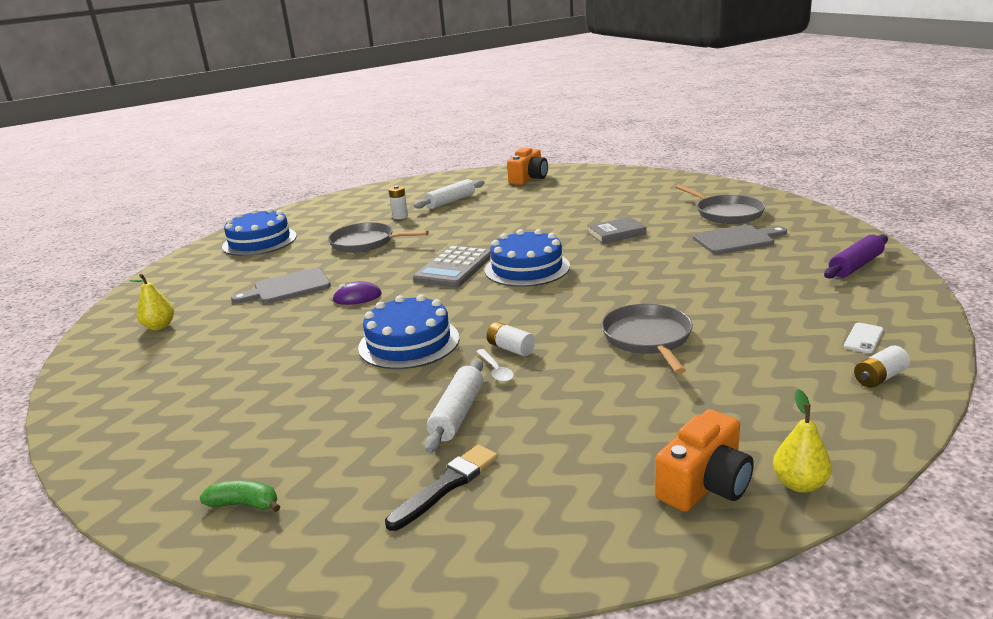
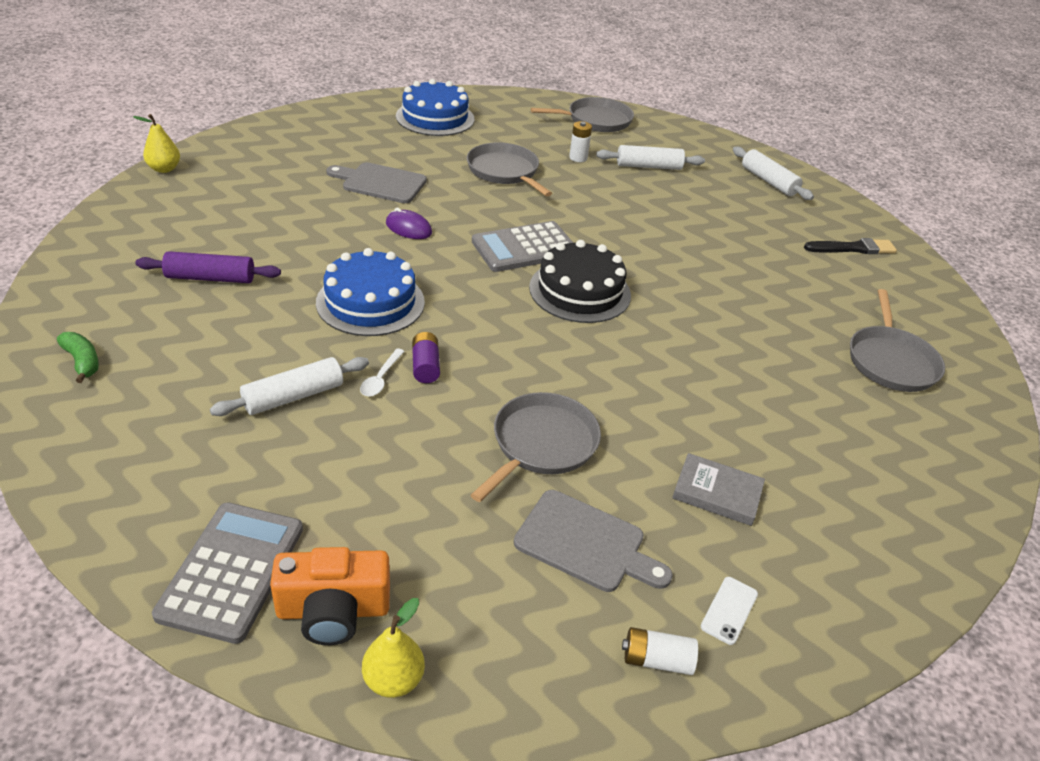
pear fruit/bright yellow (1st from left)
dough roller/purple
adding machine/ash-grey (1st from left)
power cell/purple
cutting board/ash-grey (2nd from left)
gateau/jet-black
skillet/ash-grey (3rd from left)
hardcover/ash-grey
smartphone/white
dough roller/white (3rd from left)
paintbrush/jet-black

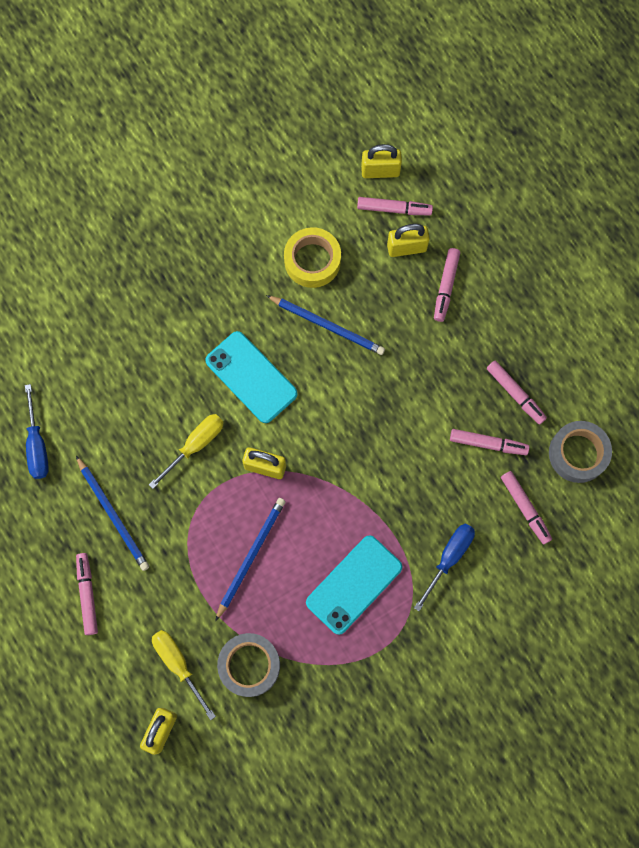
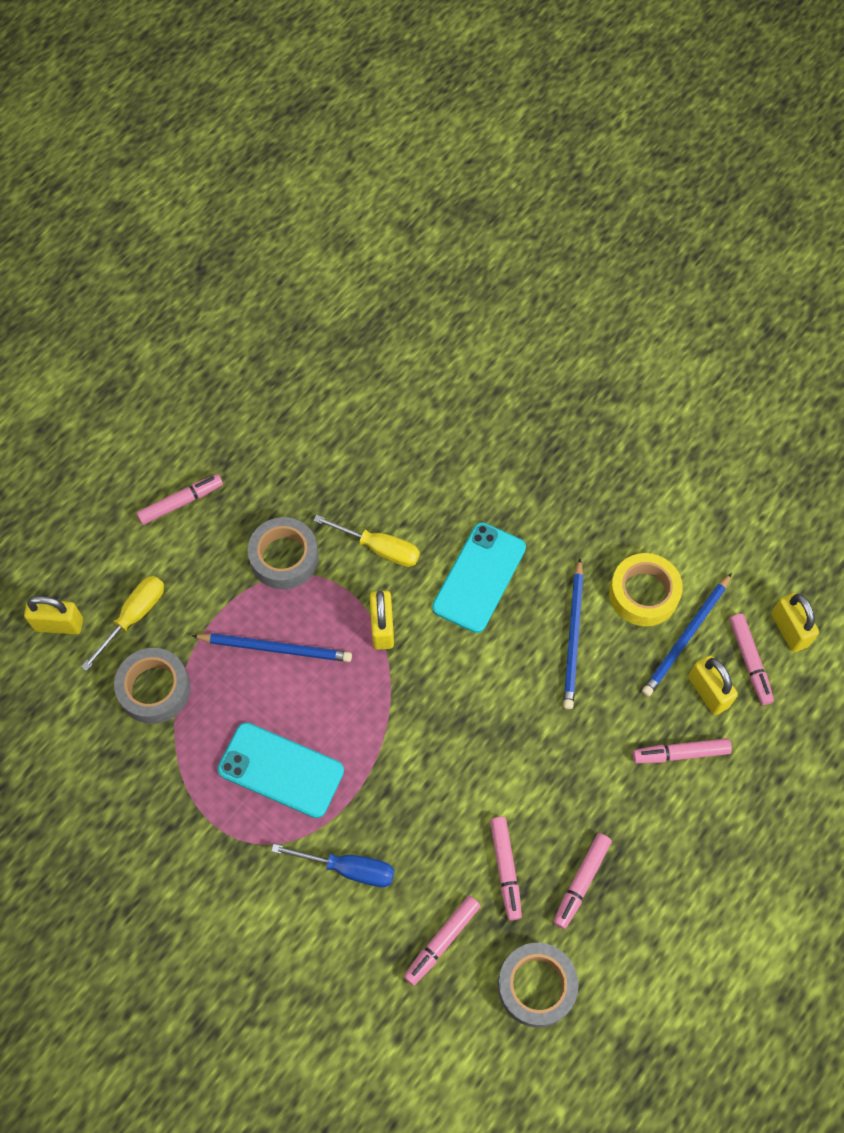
tape/ash-grey (2nd from left)
lead pencil/royal blue (3rd from left)
flat screwdriver/royal blue (1st from left in the first image)

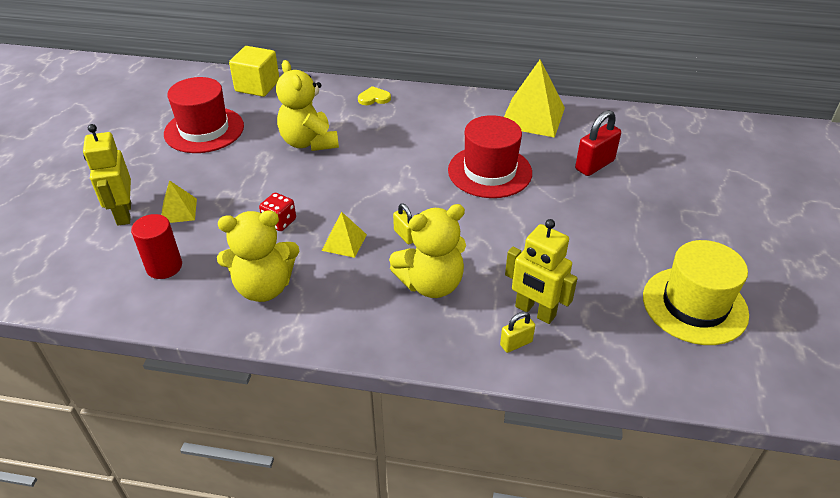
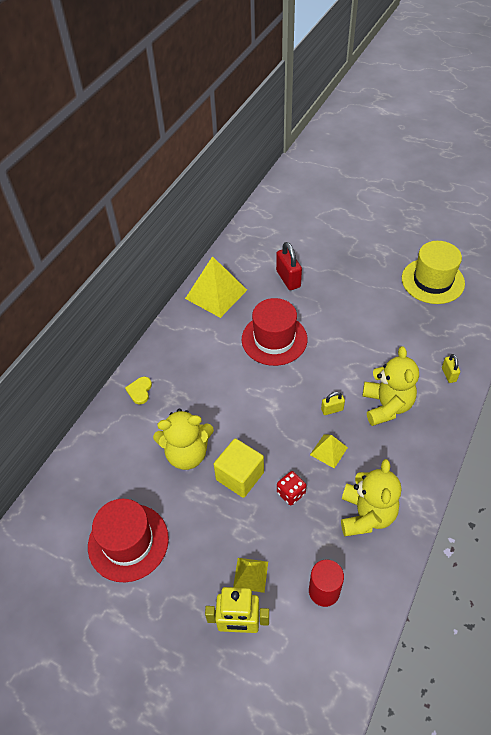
solid cube/bright yellow
toy robot/bright yellow (2nd from left in the first image)

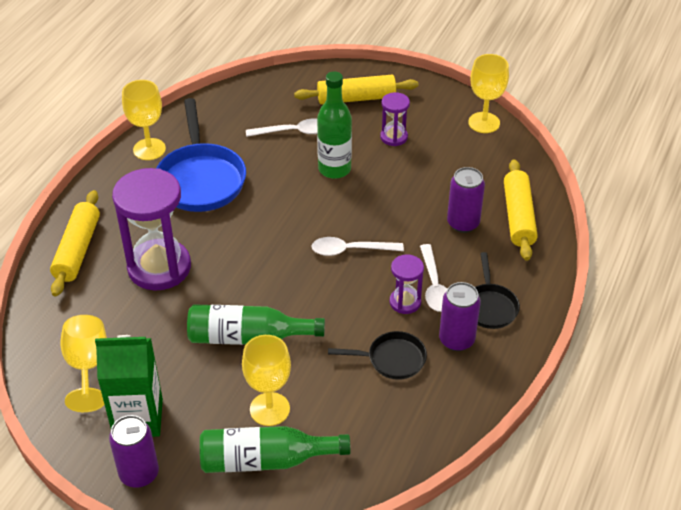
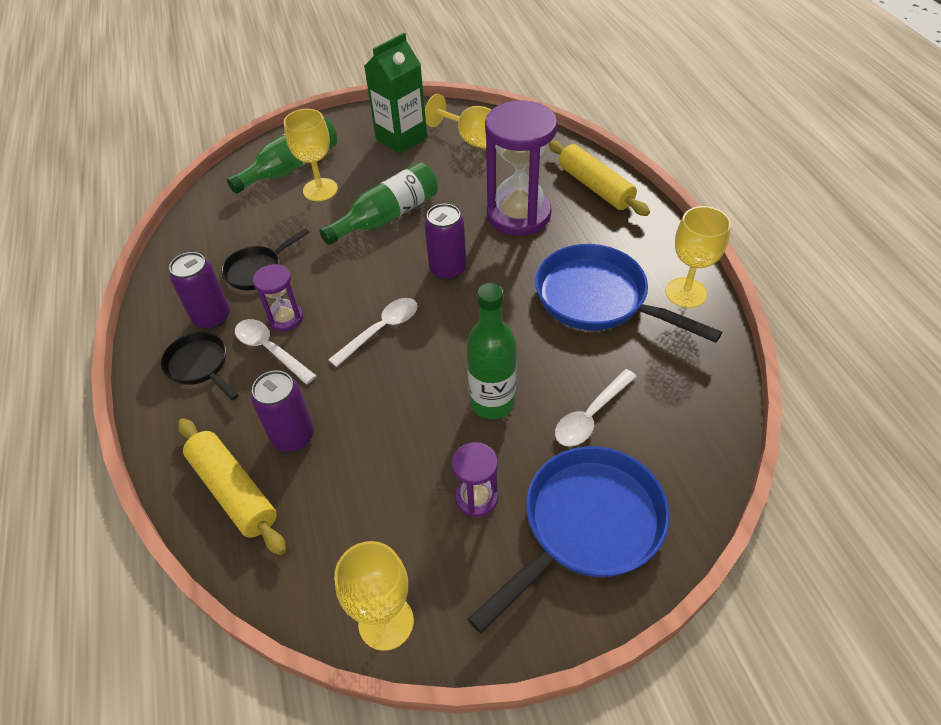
tin/purple (3rd from left)
skillet/royal blue (1st from left)

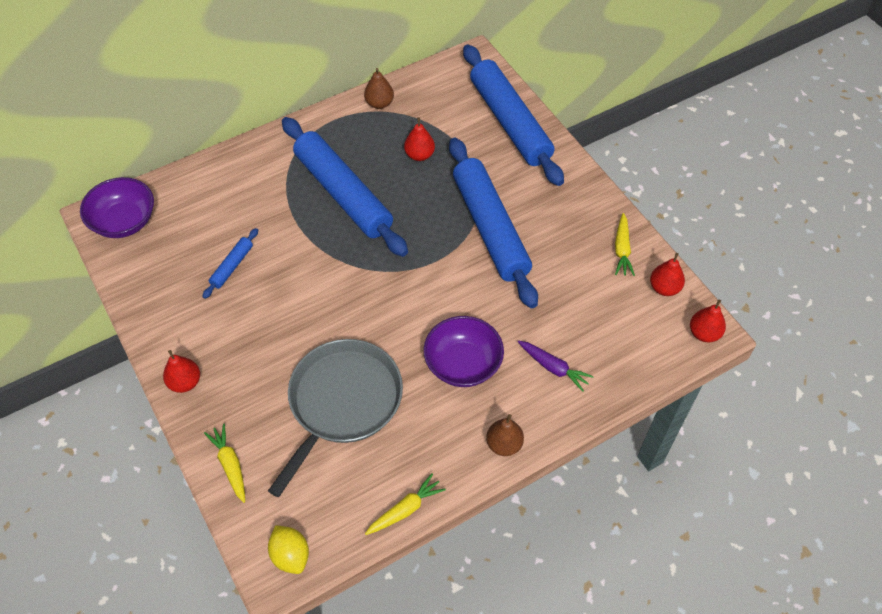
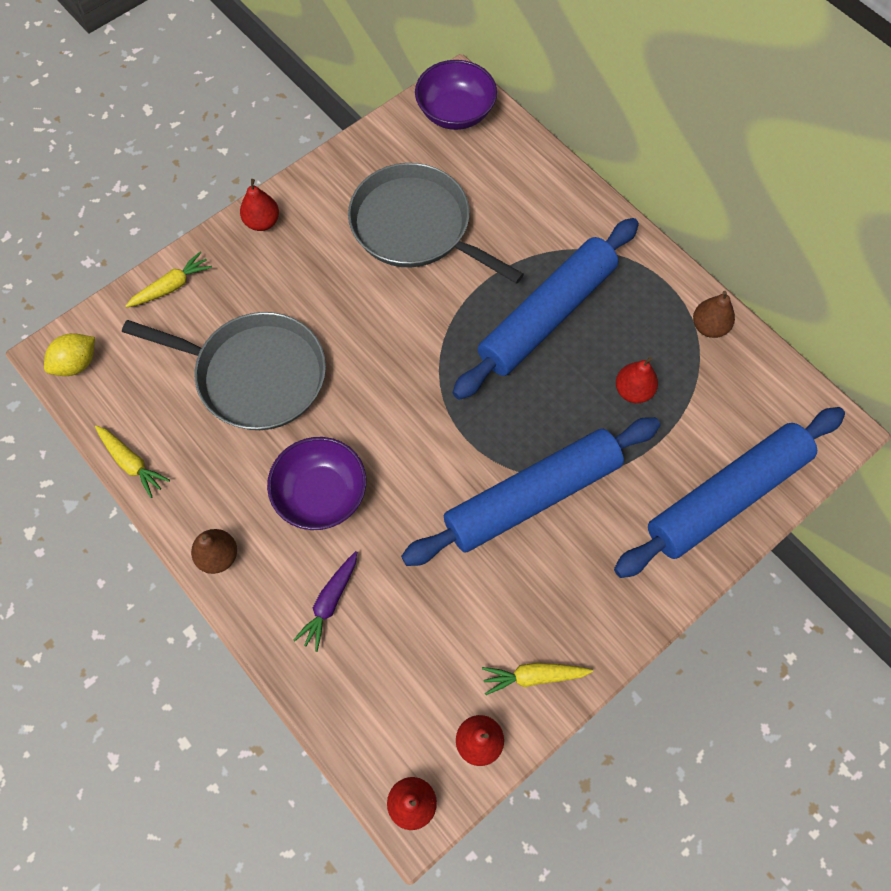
skillet/ash-grey (2nd from left)

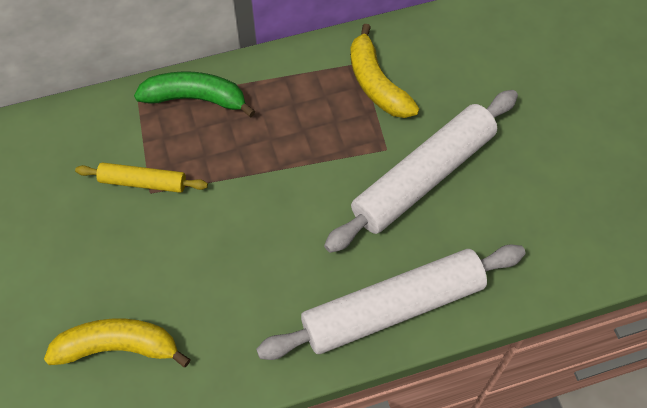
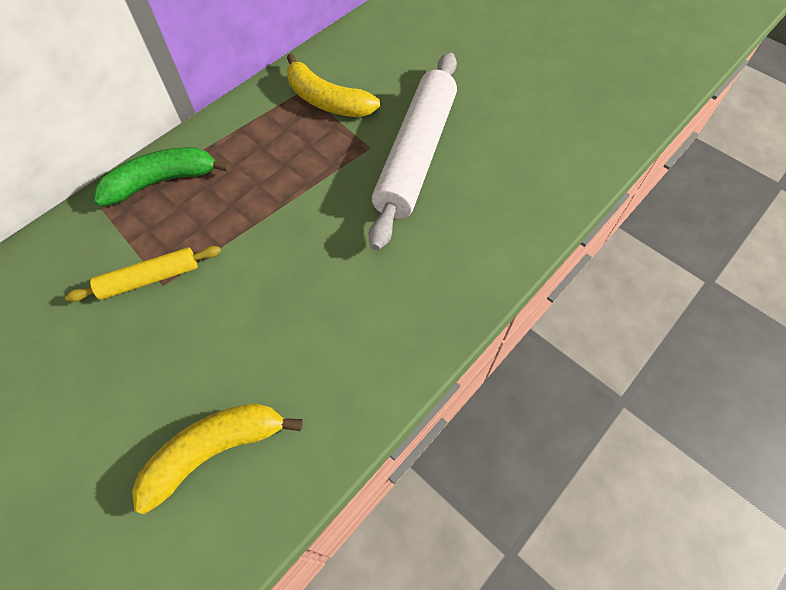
dough roller/white (1st from left in the first image)

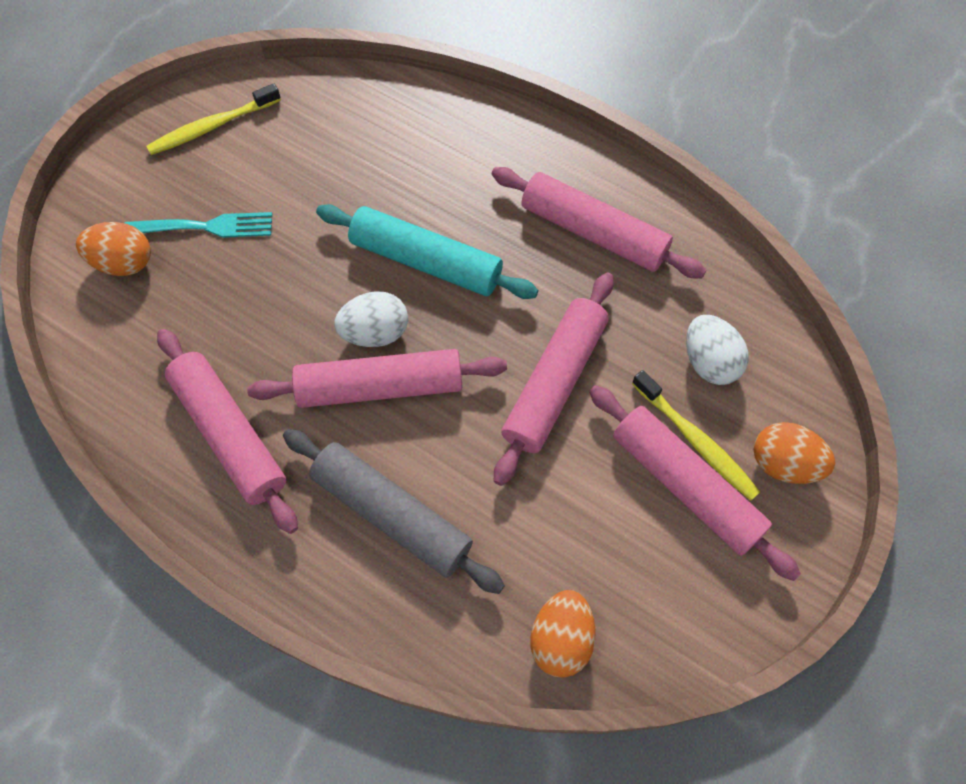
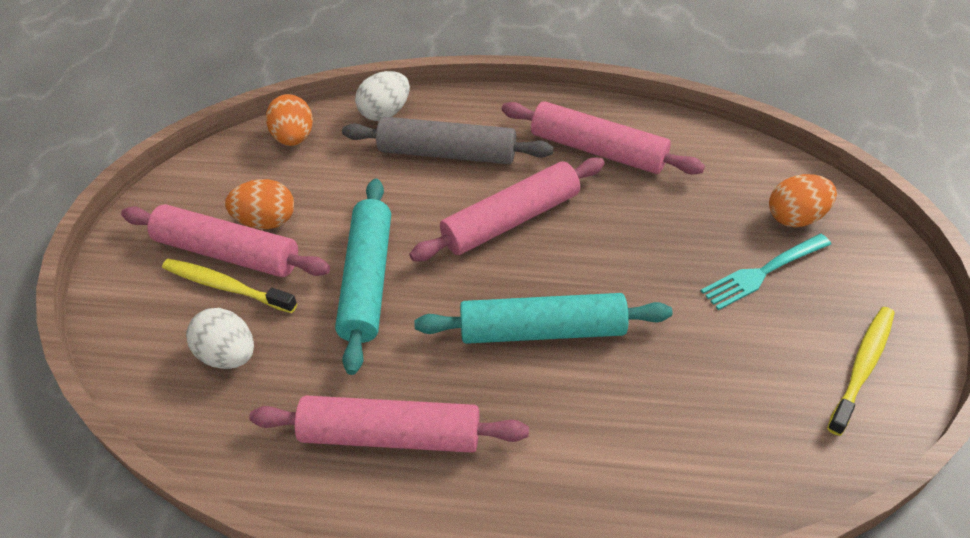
toy egg/orange (1st from left)
dough roller/aqua (1st from left)
toy egg/white (2nd from left)

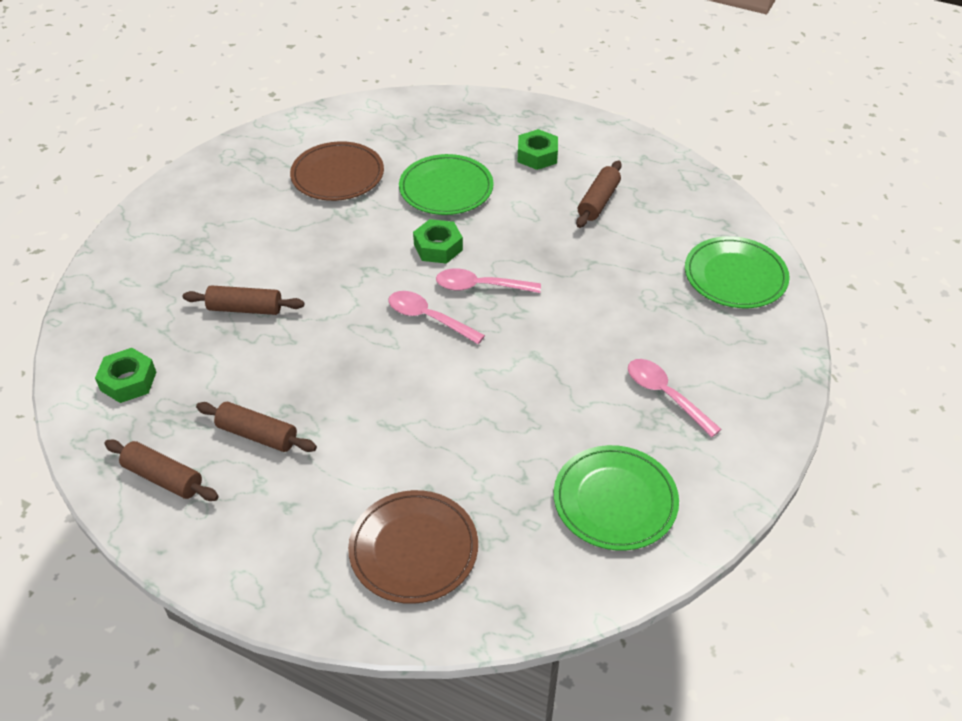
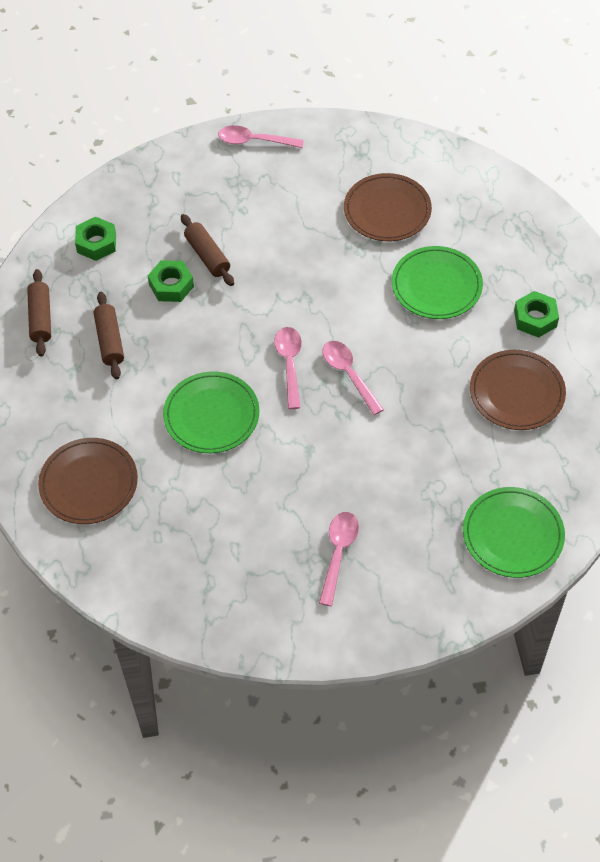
hexagon nut/green (2nd from left)
plate/green (1st from left)
teaspoon/pink (1st from left)
plate/russet (3rd from left)

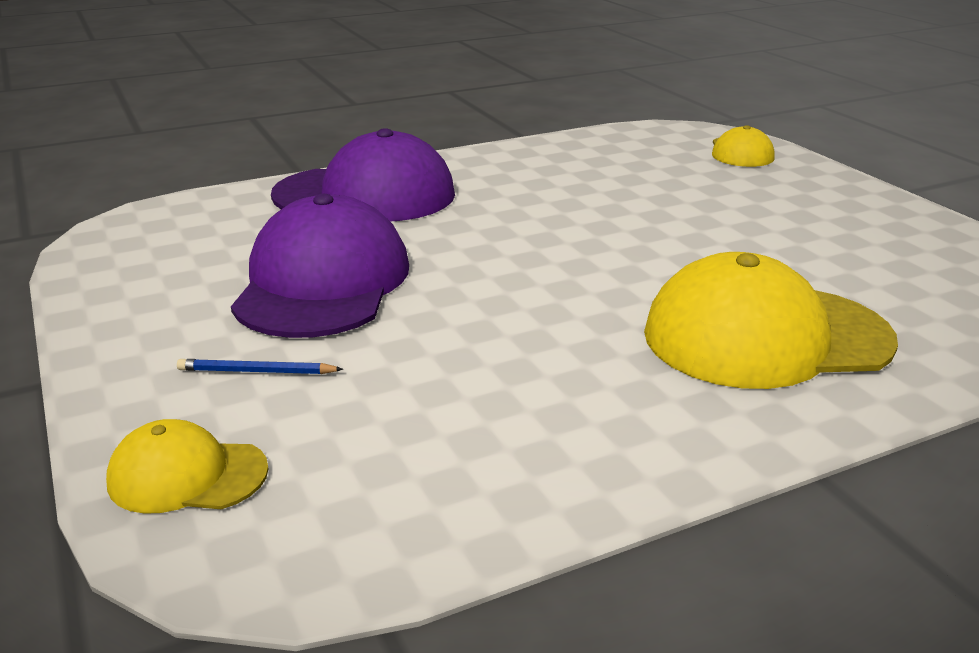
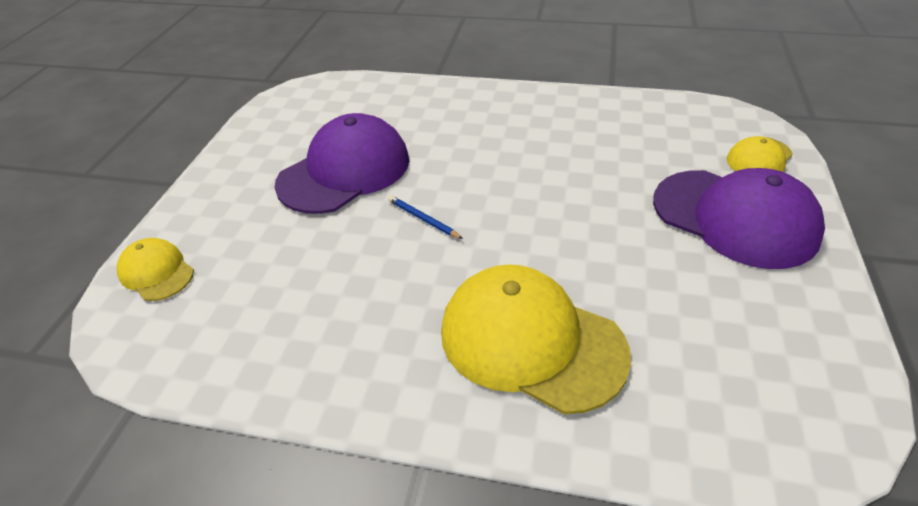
lead pencil/royal blue
baseball cap/purple (2nd from left)

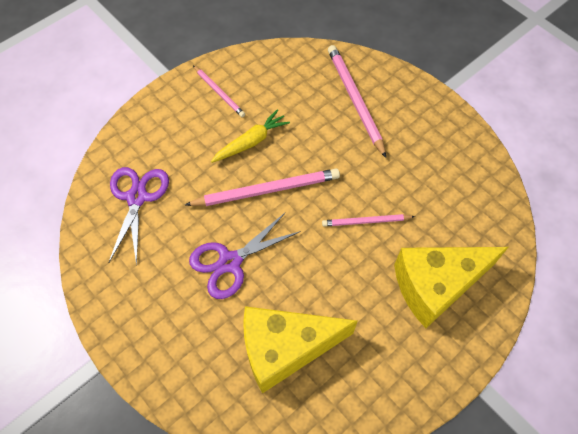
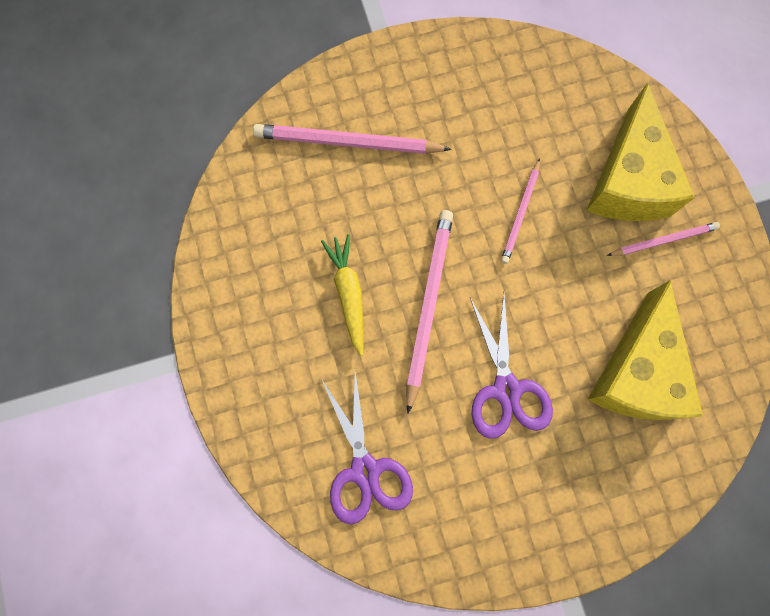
scissors/purple (1st from left)
lead pencil/pink (4th from left)

